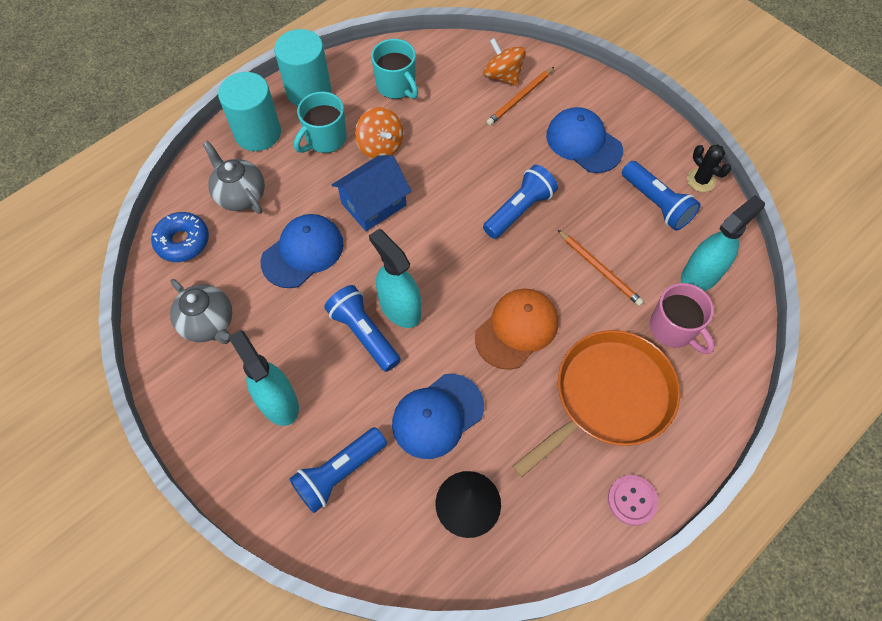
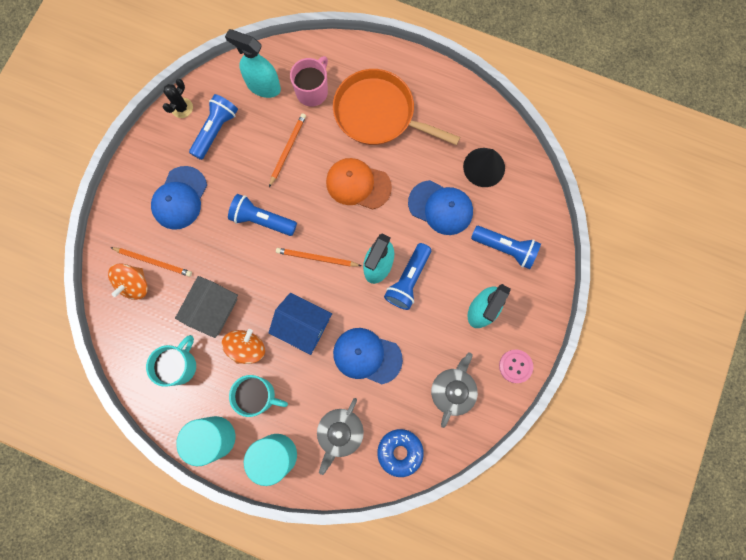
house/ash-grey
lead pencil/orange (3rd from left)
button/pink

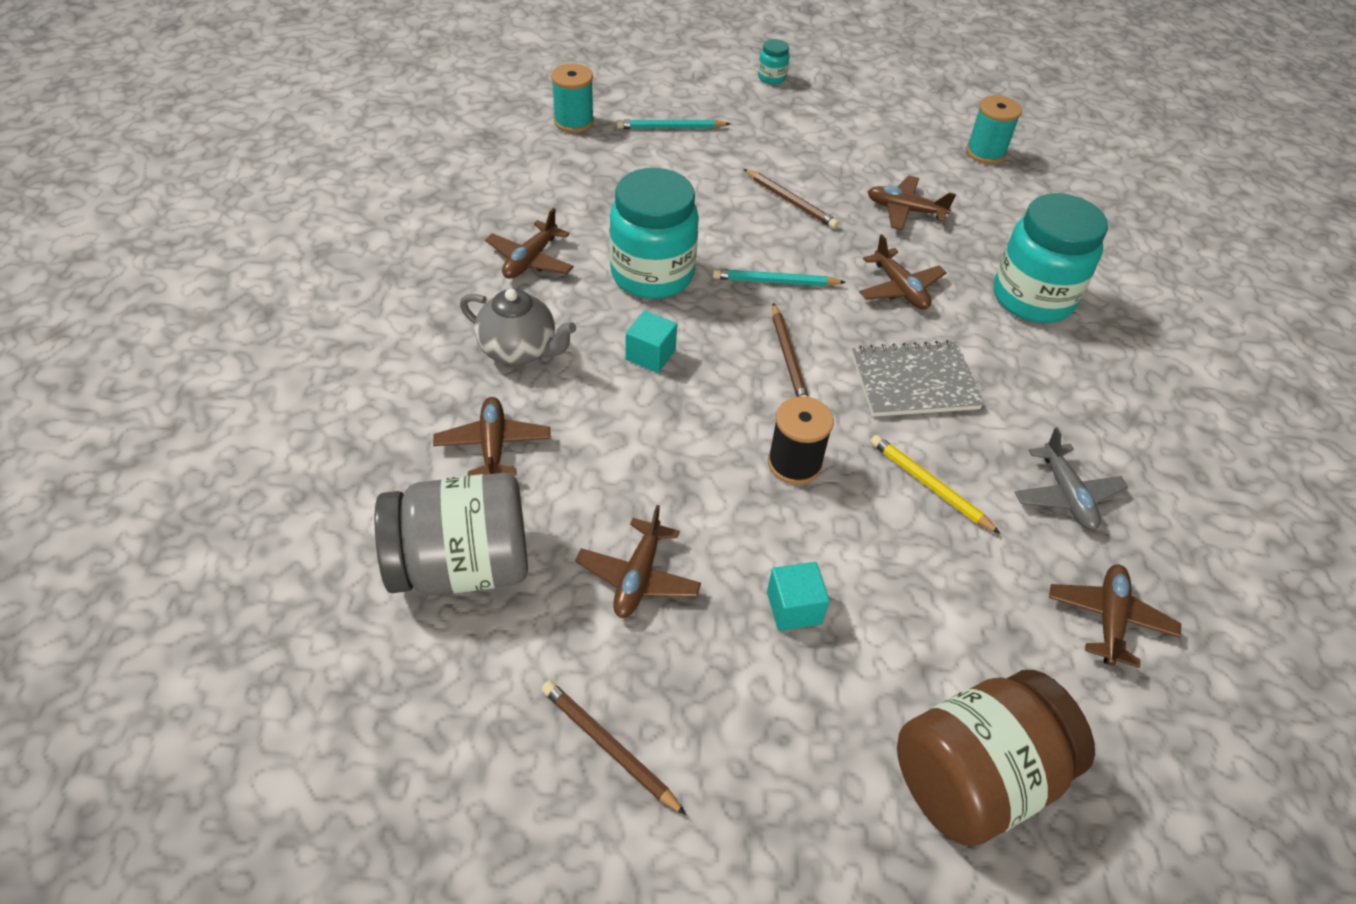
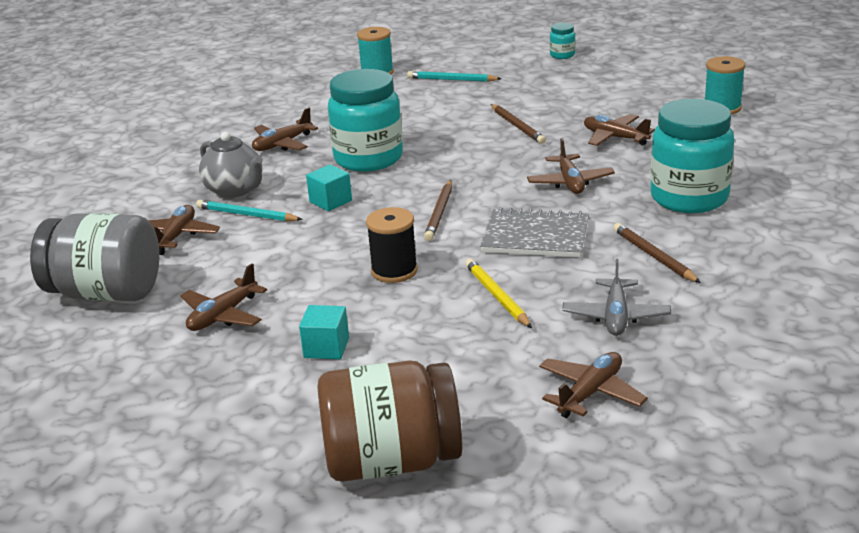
lead pencil/aqua (1st from left)
lead pencil/russet (3rd from left)

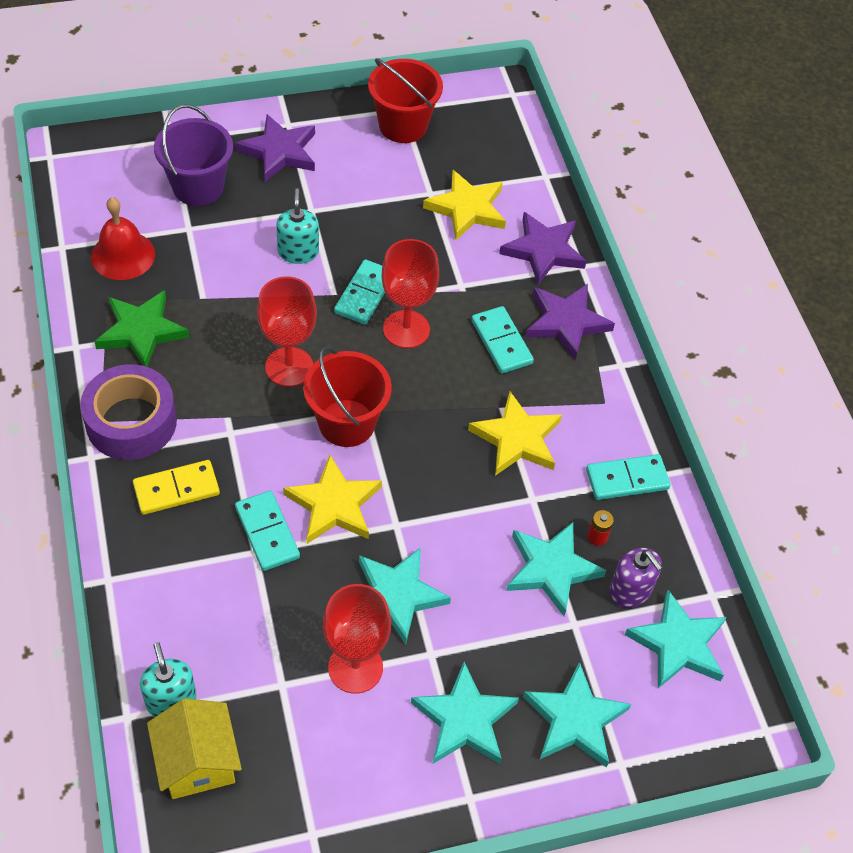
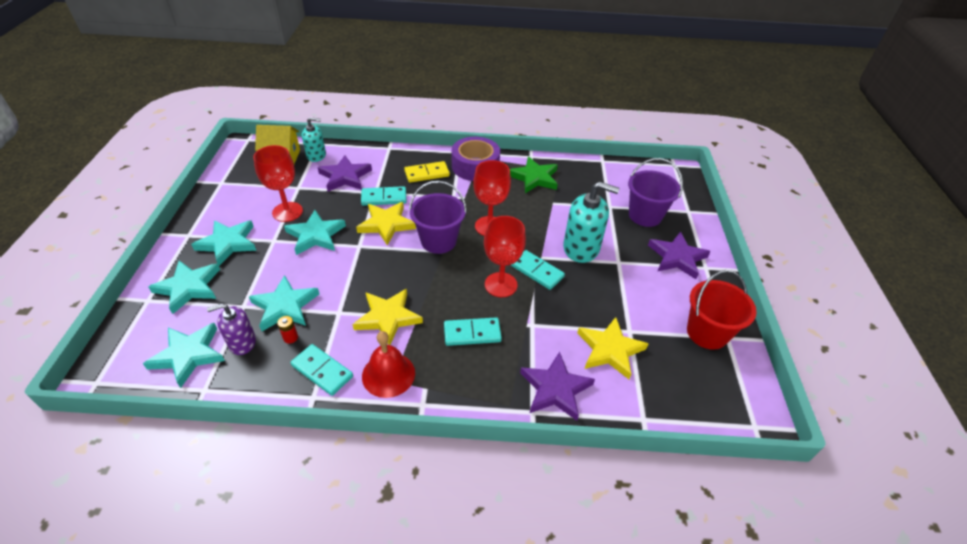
domino tile/aqua (1st from left)
star shape/purple (1st from left)
bell/scarlet
domino tile/bright yellow
pail/purple (1st from left)
soap pump/aqua (2nd from left)

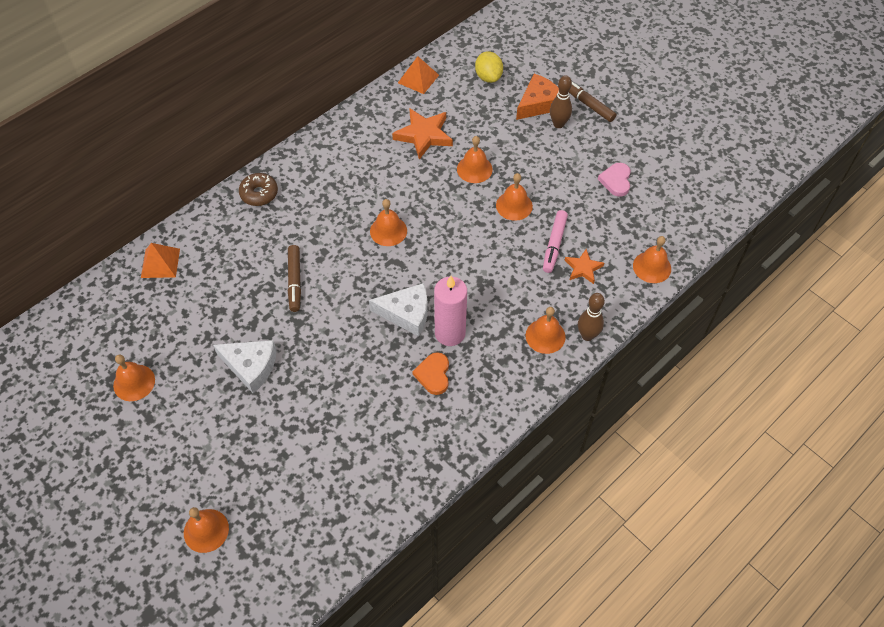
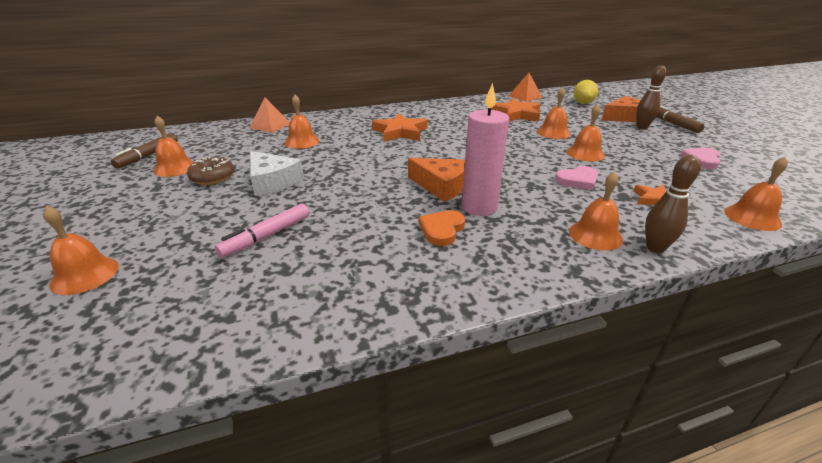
marker/russet (1st from left)
donut/russet
marker/pink
bell/orange (3rd from left)
star shape/orange (1st from left)
cheese wedge/orange (1st from left)
heart shape/pink (1st from left)

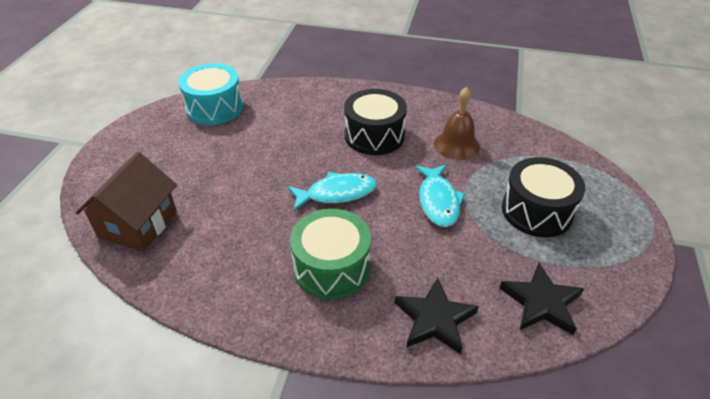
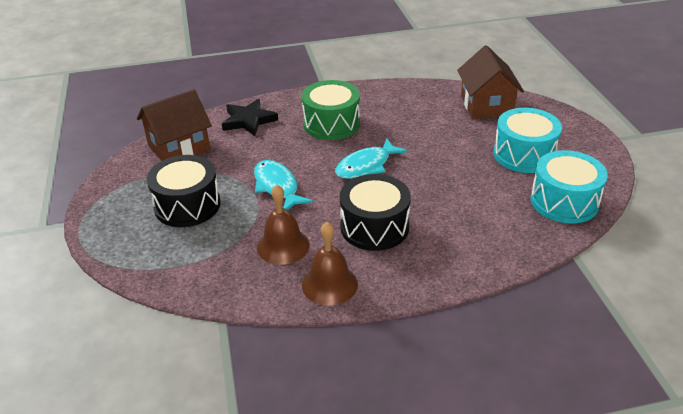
house/russet (1st from left)
bell/russet (2nd from left)
snare drum/aqua (1st from left)

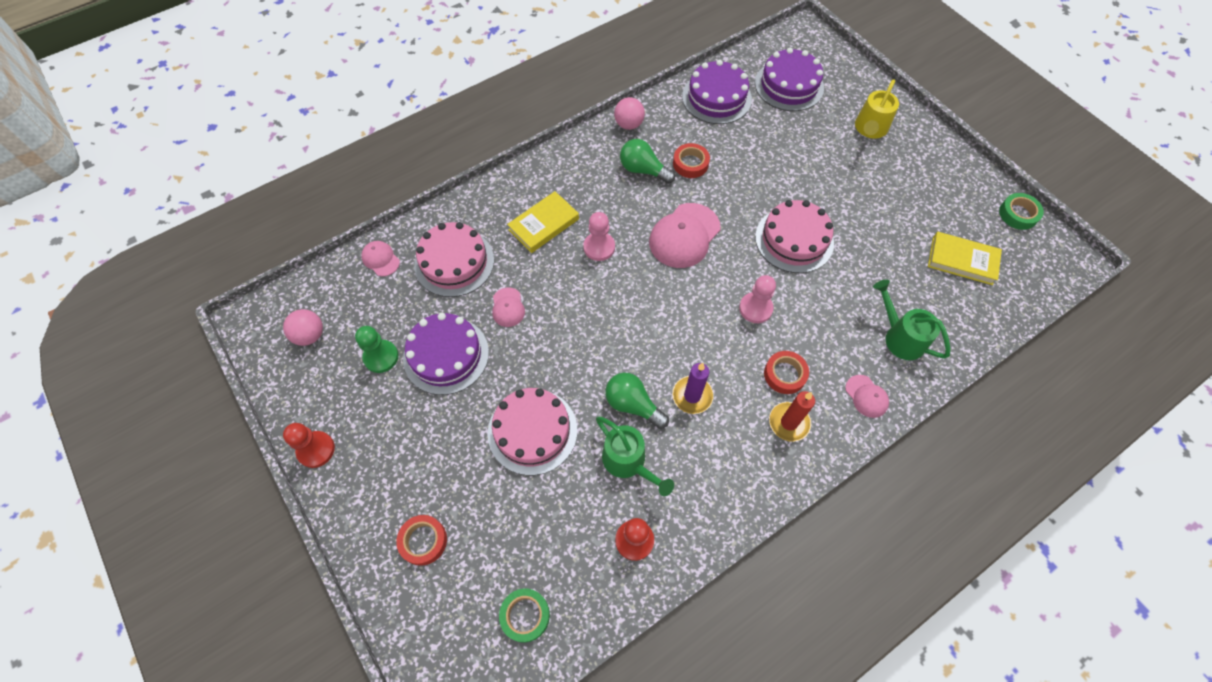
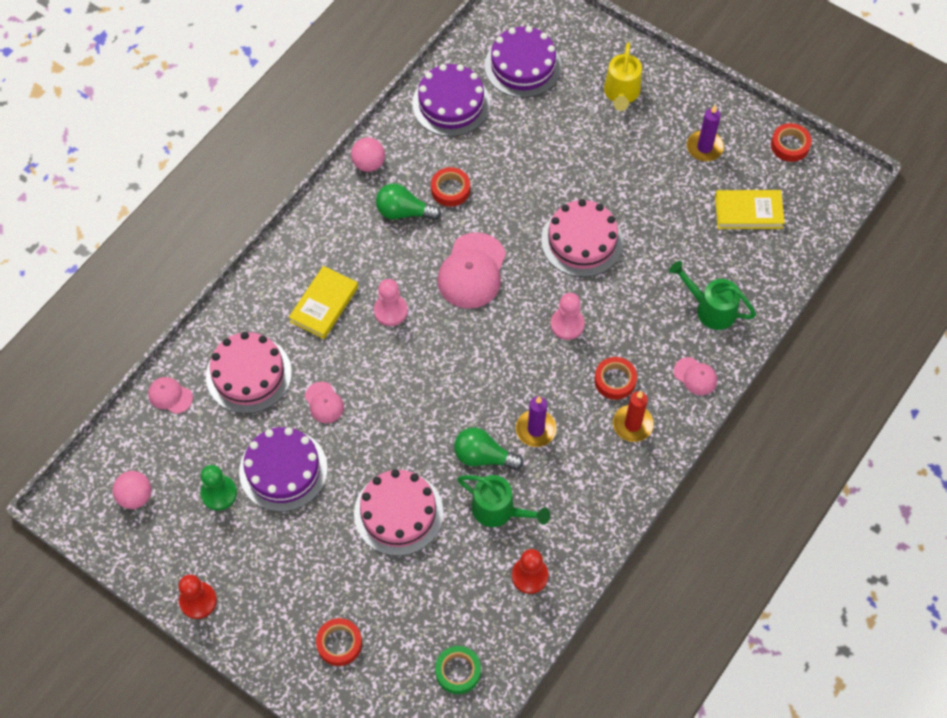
wax candle/purple (2nd from left)
tape/scarlet (4th from left)

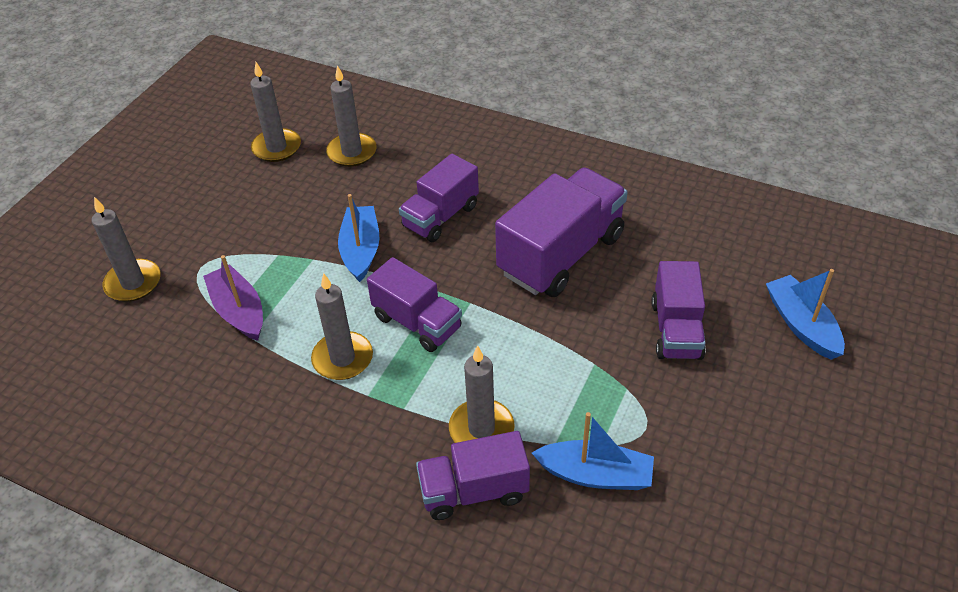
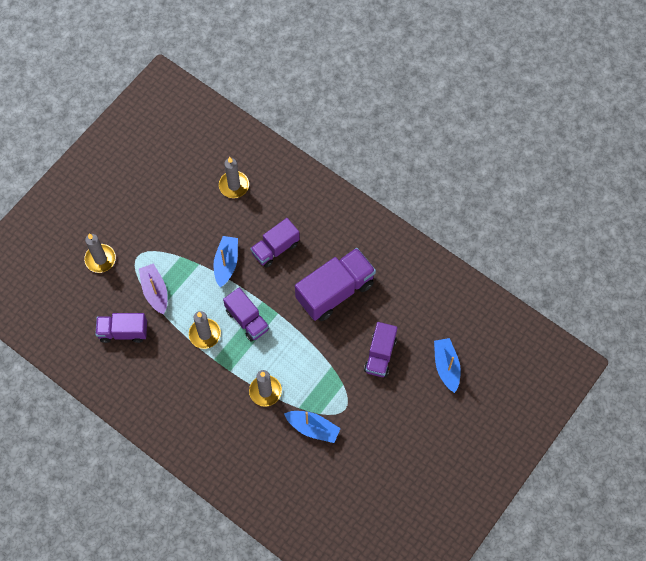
lorry/purple (1st from left)
wax candle/ash-grey (2nd from left in the first image)

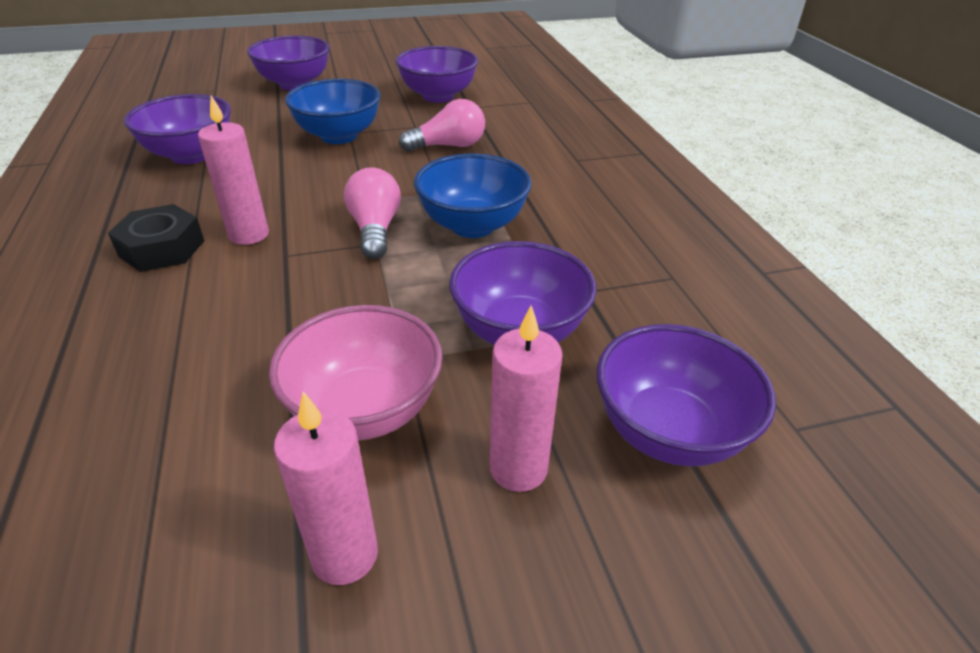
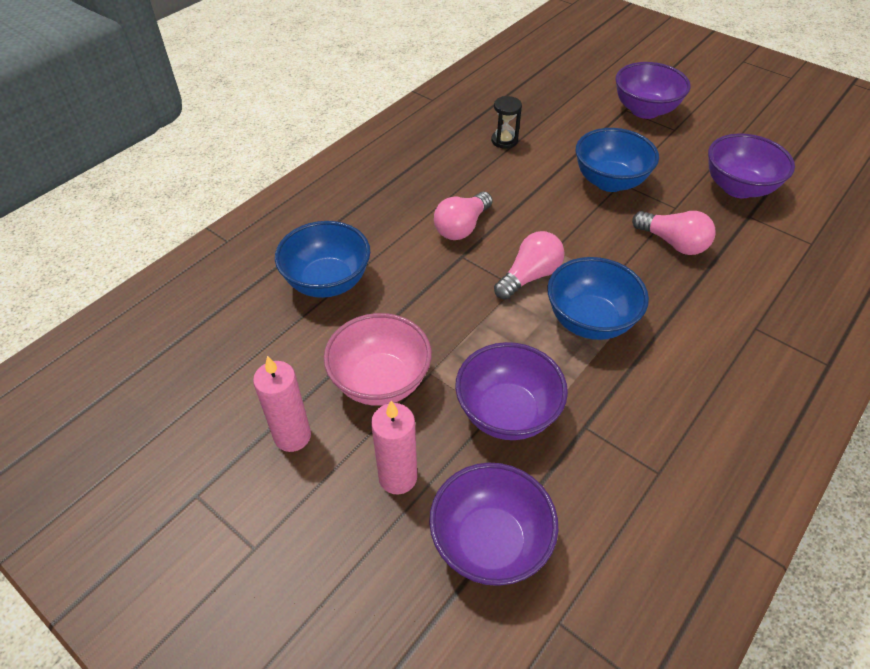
serving bowl/royal blue (1st from left)
light bulb/pink (1st from left)
hourglass/jet-black
hexagon nut/jet-black

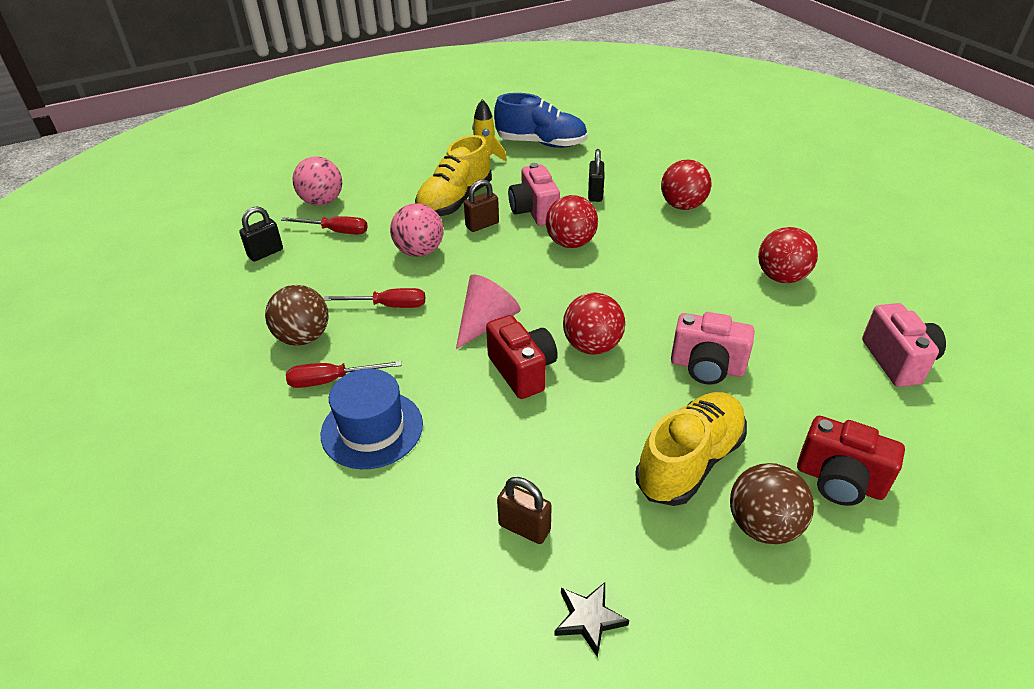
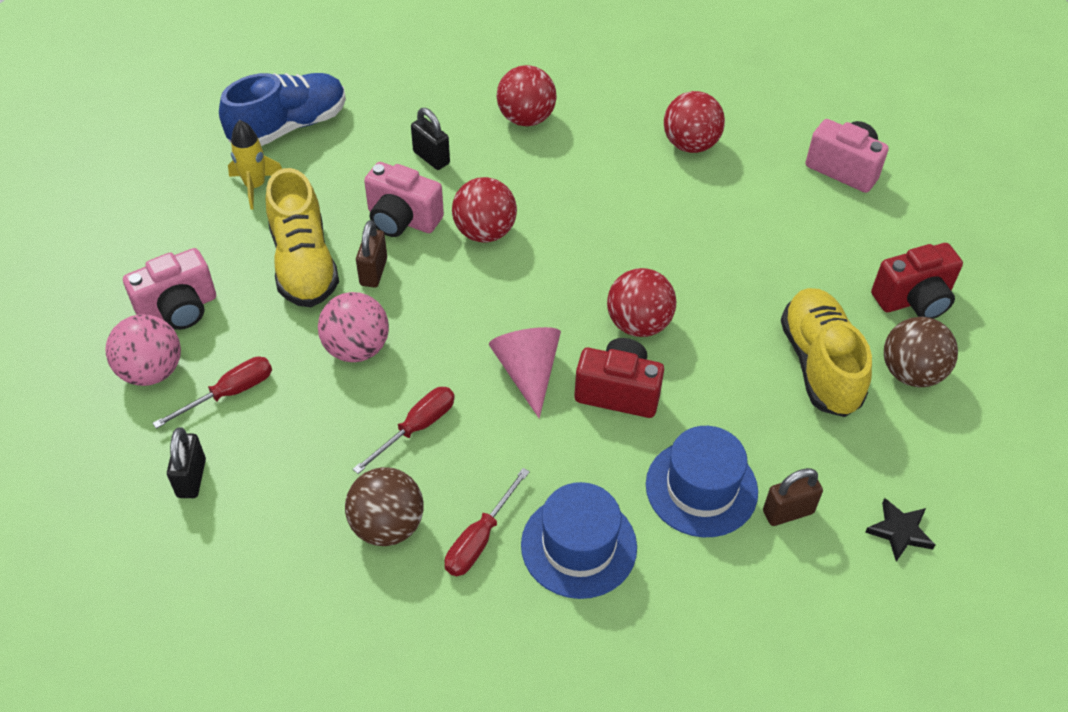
photo camera/pink (1st from left)
hat/royal blue (2nd from left)

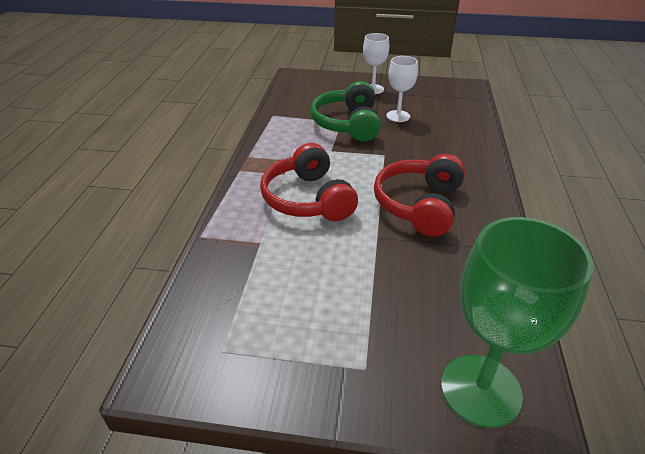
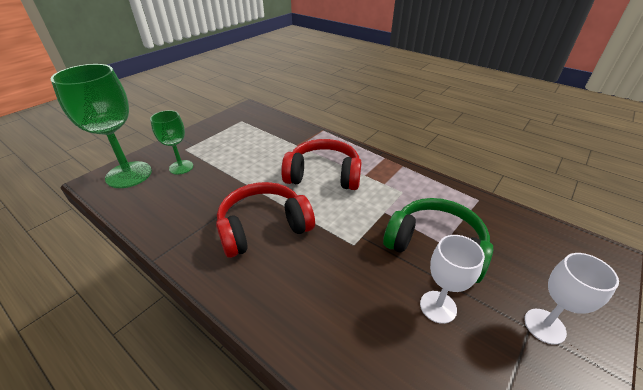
chalice/green (2nd from left)
over-ear headphones/scarlet (1st from left)

